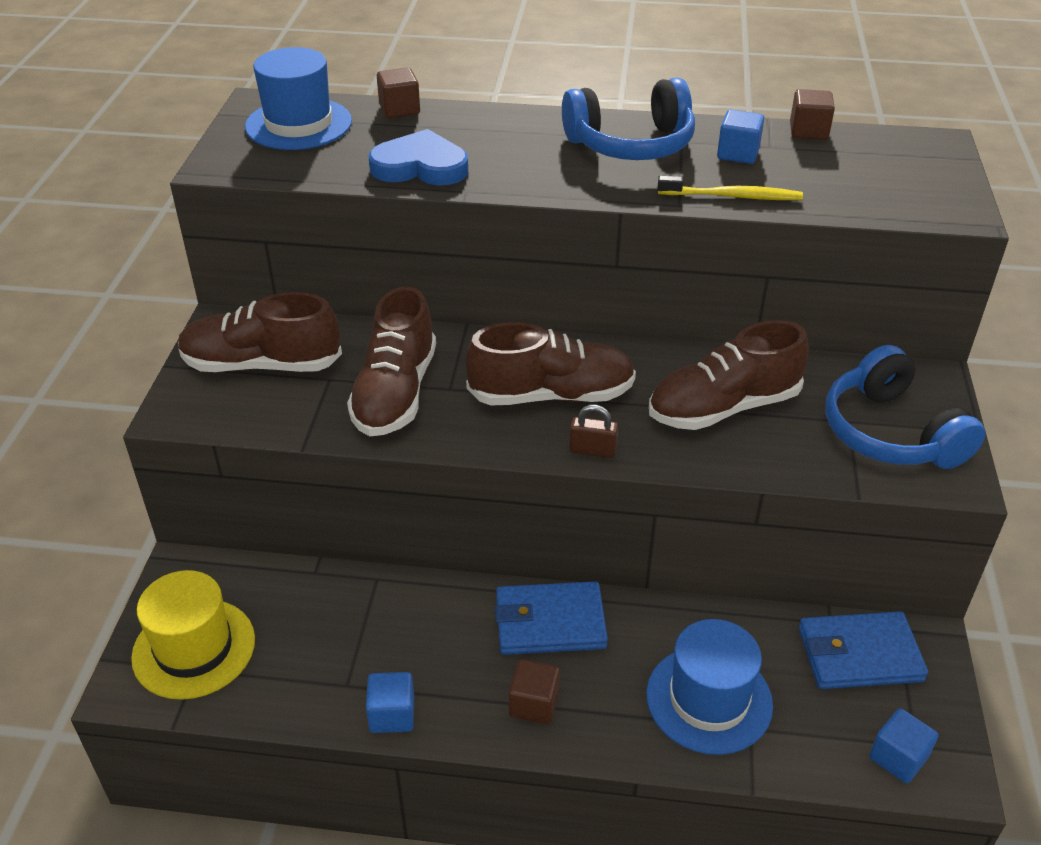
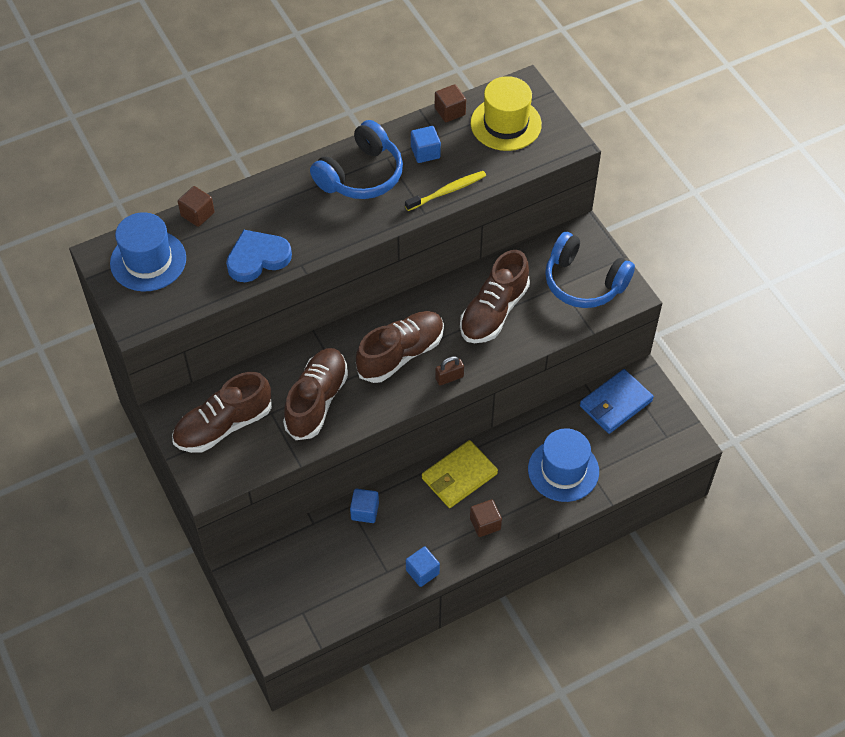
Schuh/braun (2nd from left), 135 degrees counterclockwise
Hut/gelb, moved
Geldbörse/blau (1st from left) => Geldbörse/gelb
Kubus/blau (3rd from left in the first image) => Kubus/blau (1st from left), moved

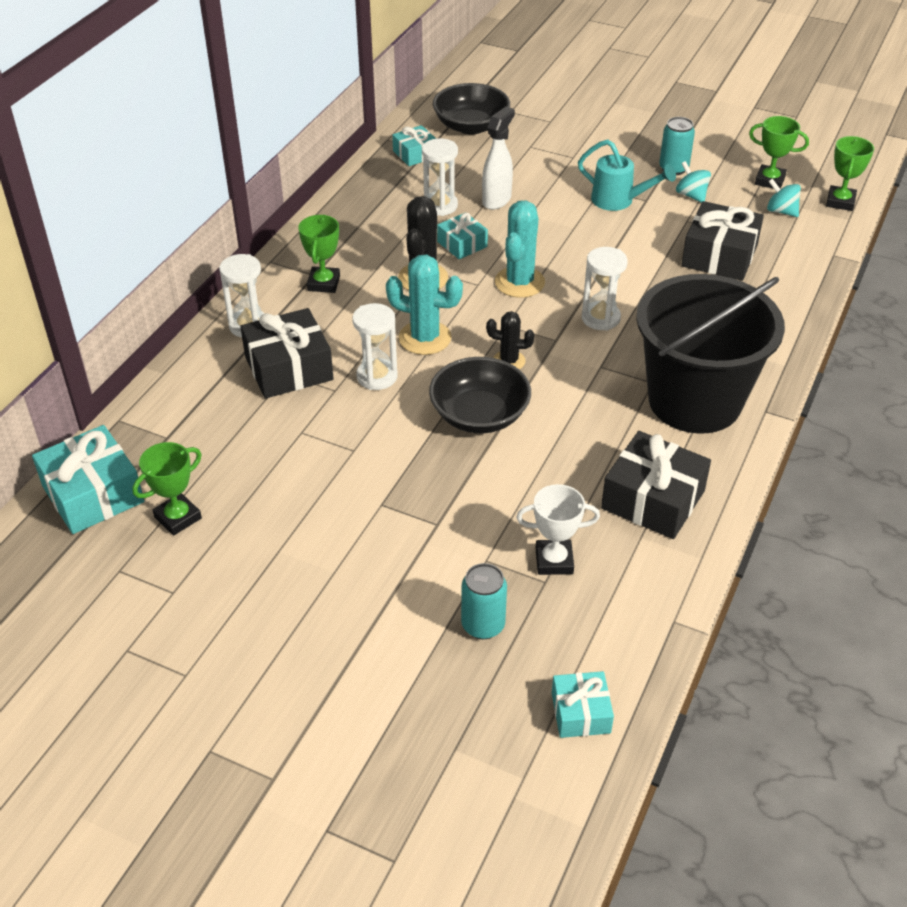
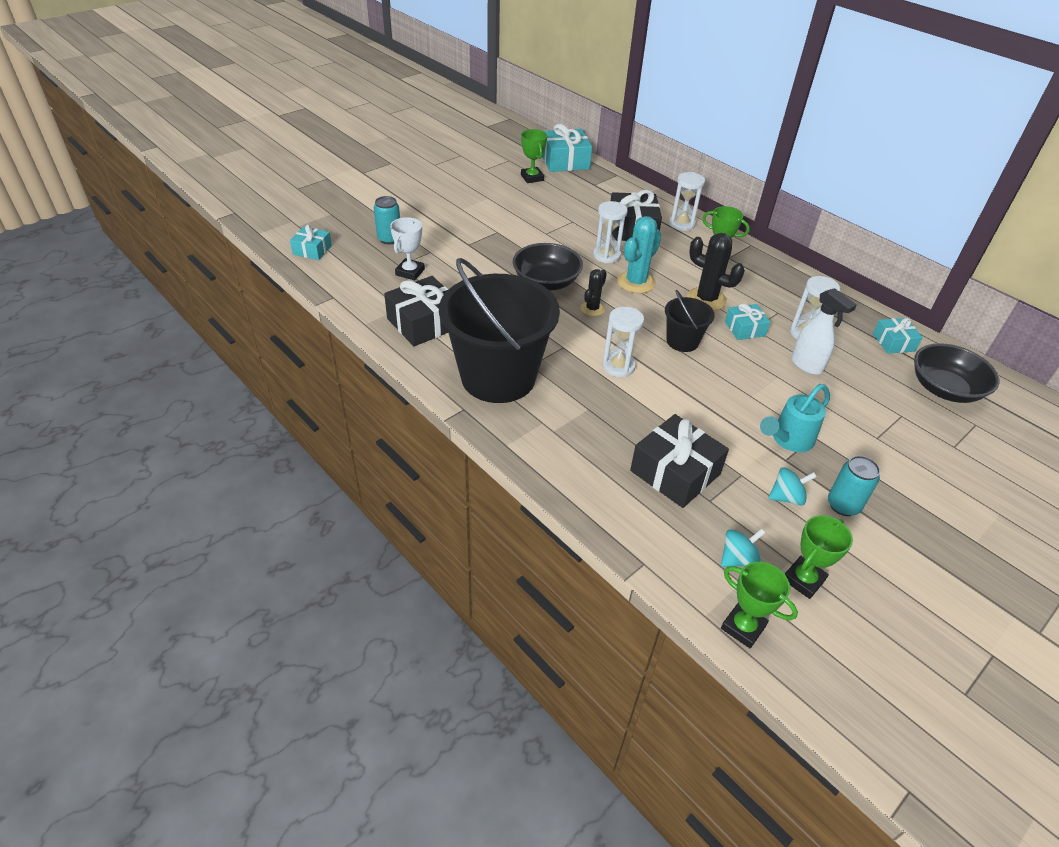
Kaktus/türkis (2nd from left) => Eimer/schwarz (2nd from left)

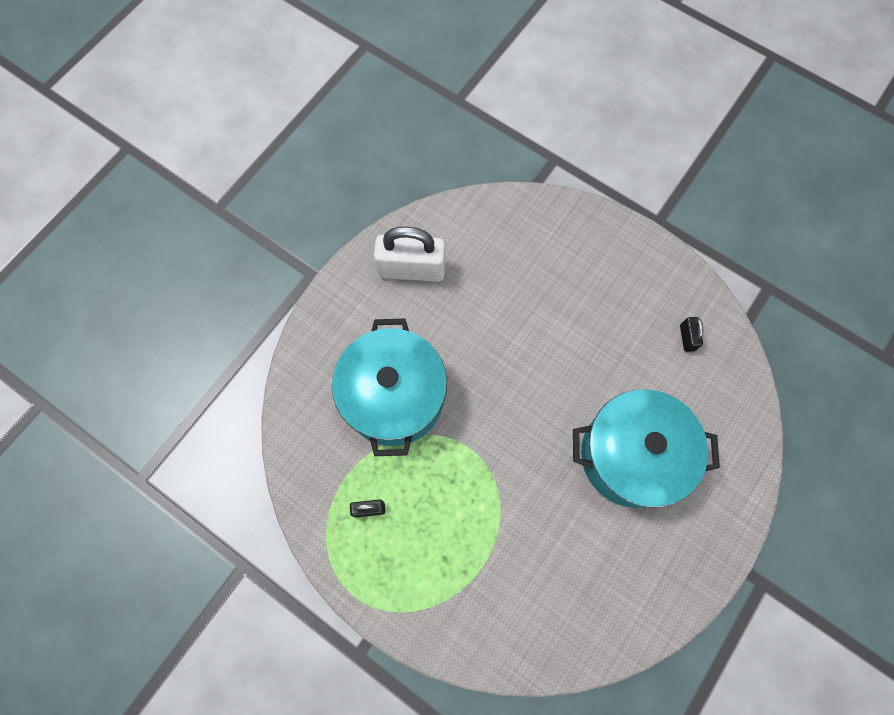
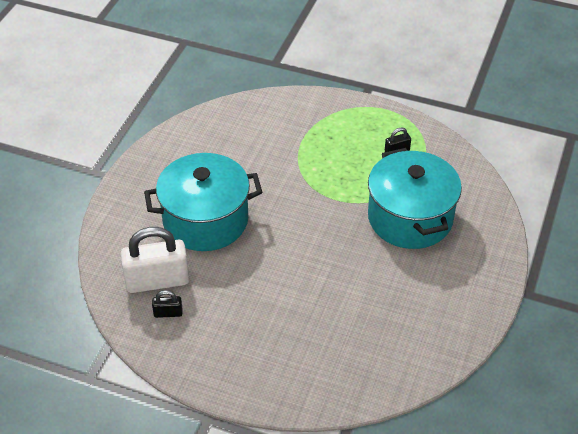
Vorhängeschloss/weiß, moved
Vorhängeschloss/schwarz (2nd from left in the first image) => Vorhängeschloss/schwarz (1st from left), 75 degrees counterclockwise

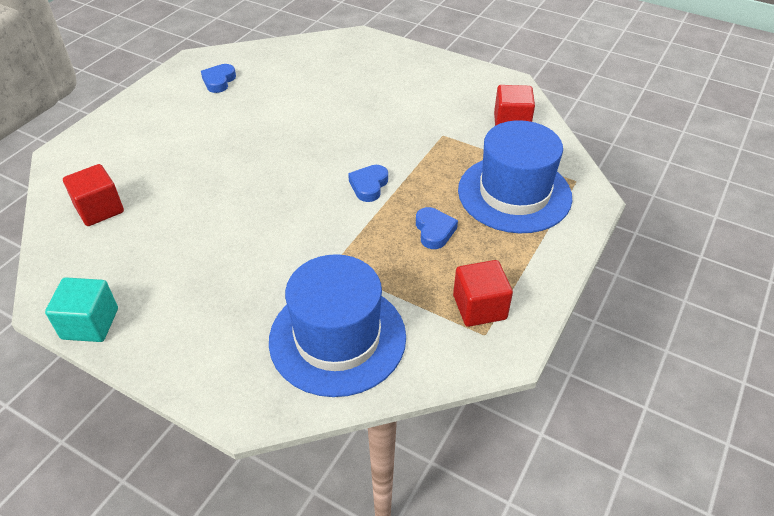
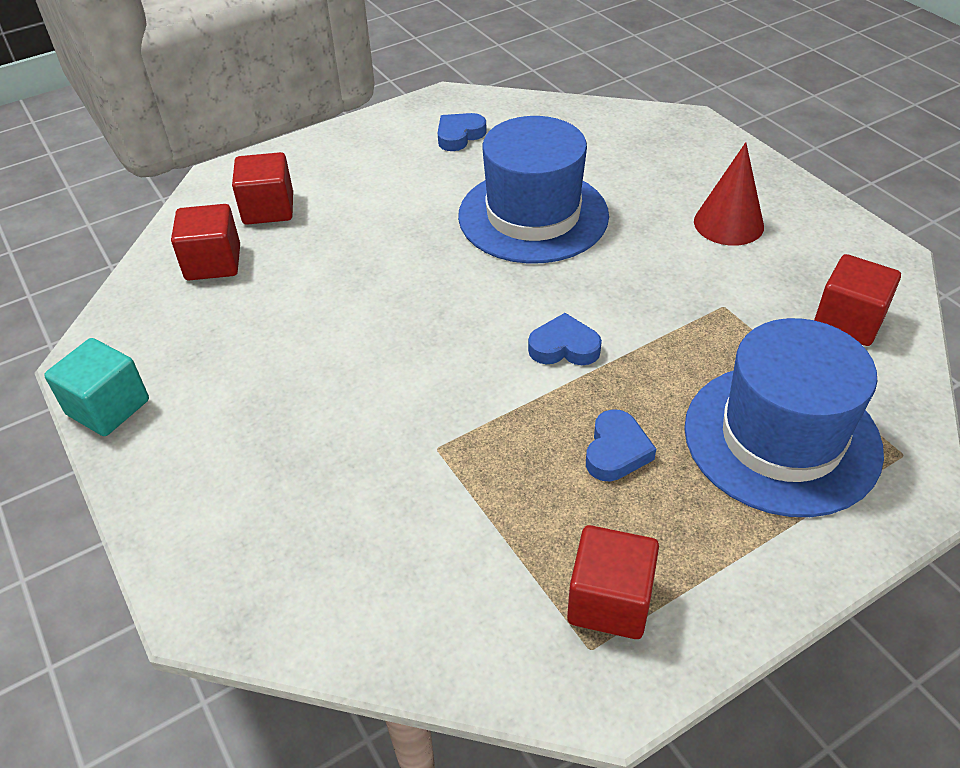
Herz/blau (2nd from left), 45 degrees clockwise
Hut/blau (1st from left), moved
nothing => Kegel/rot
nothing => Kubus/rot (2nd from left)

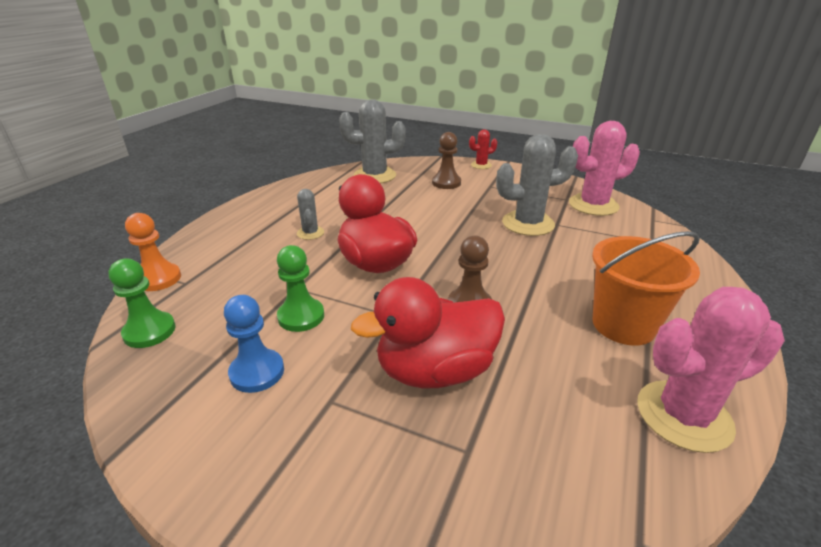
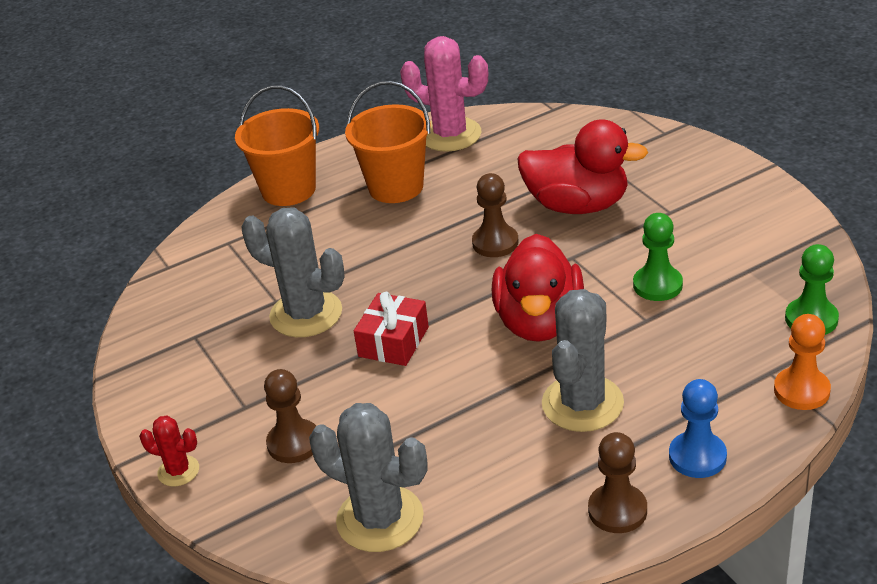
Kaktus/rosa (1st from left) => nothing
Kaktus/grau (1st from left in the first image) => Kaktus/grau (3rd from left), x1.96
Bauer/blau, moved
nothing => Eimer/orange (1st from left)
nothing => Geschenk/rot
nothing => Bauer/braun (3rd from left)

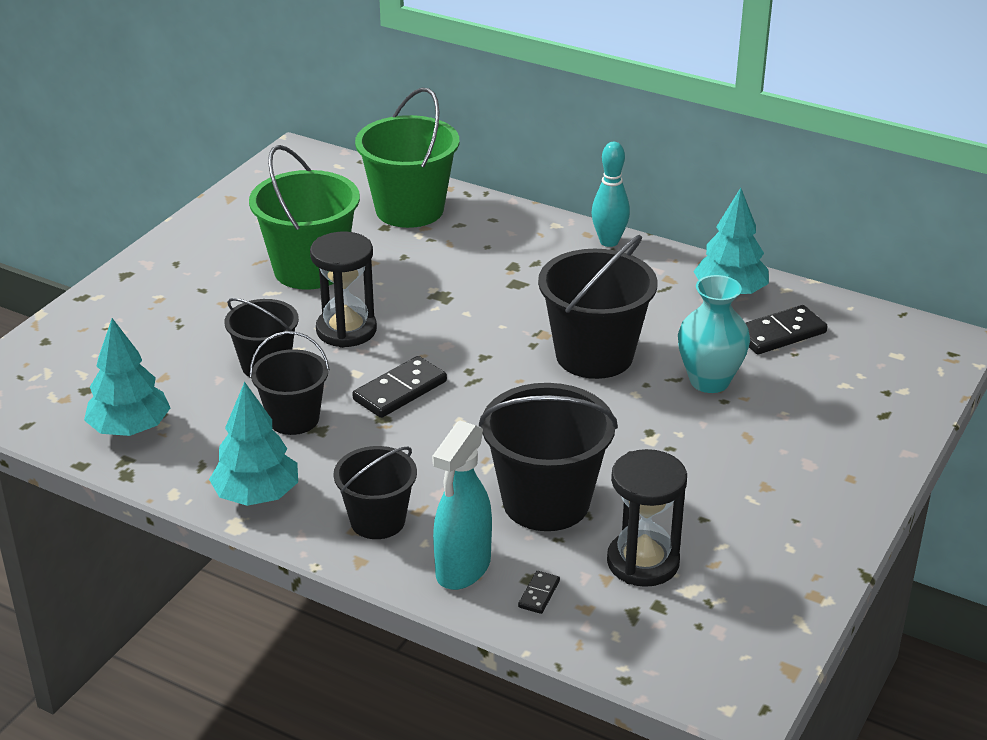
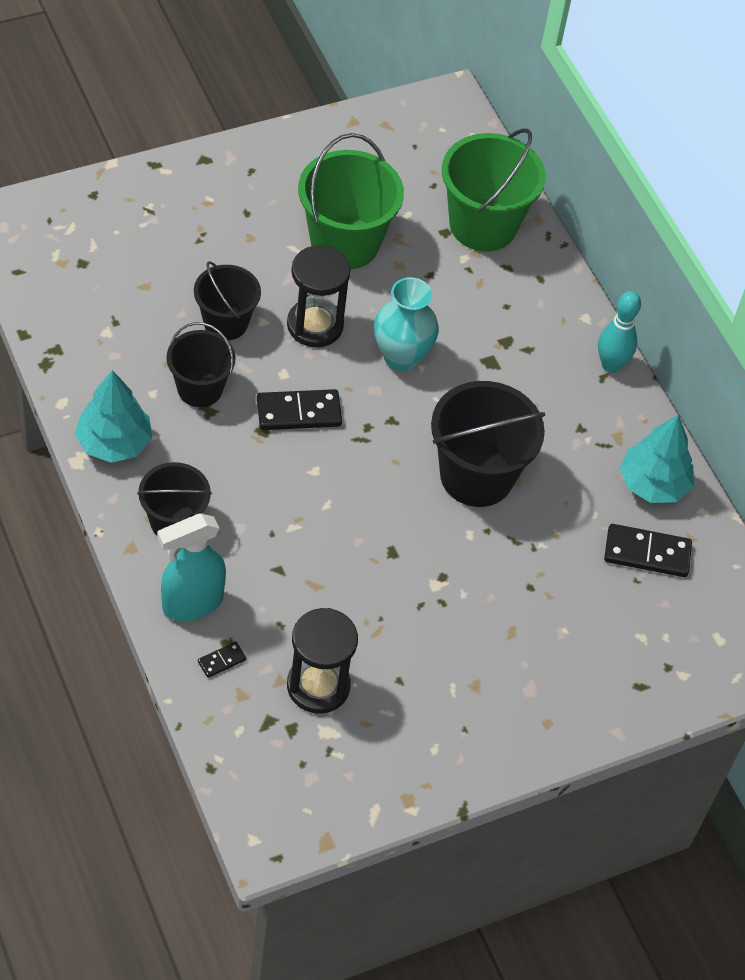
Vase/türkis, moved
Baum/türkis (1st from left) => nothing
Eimer/schwarz (4th from left) => nothing

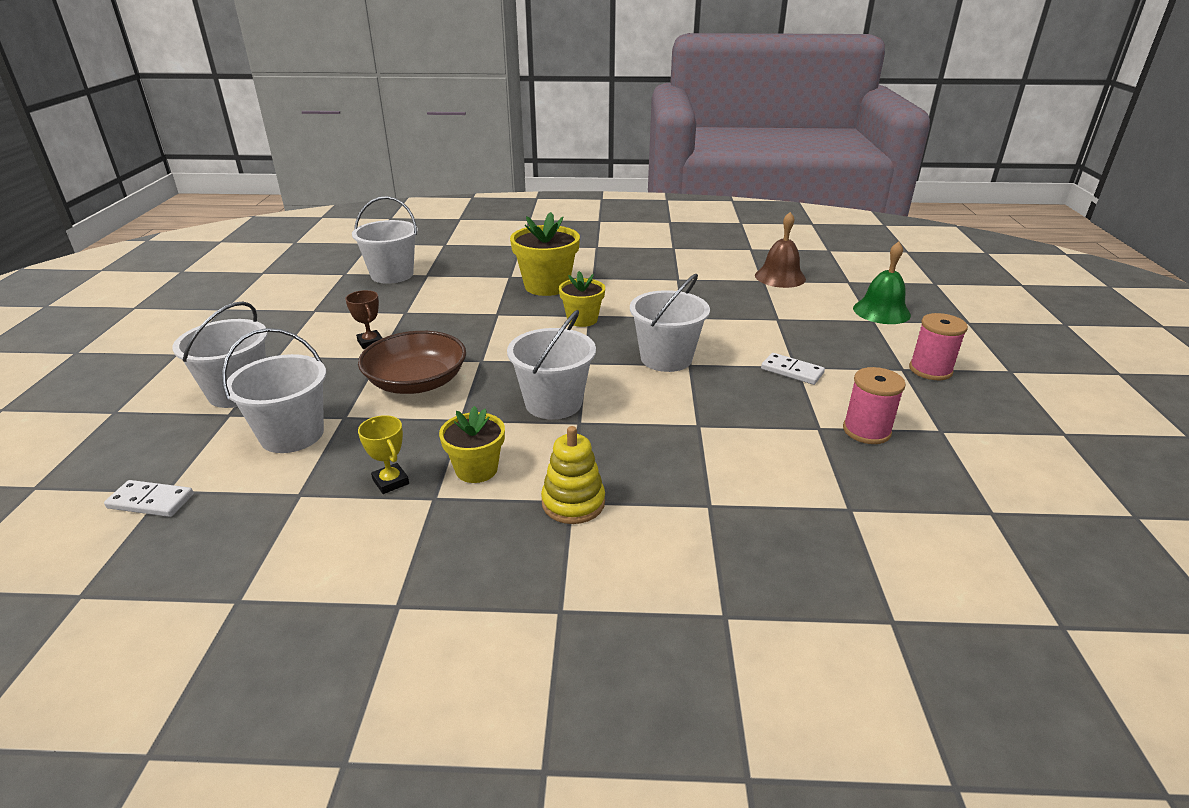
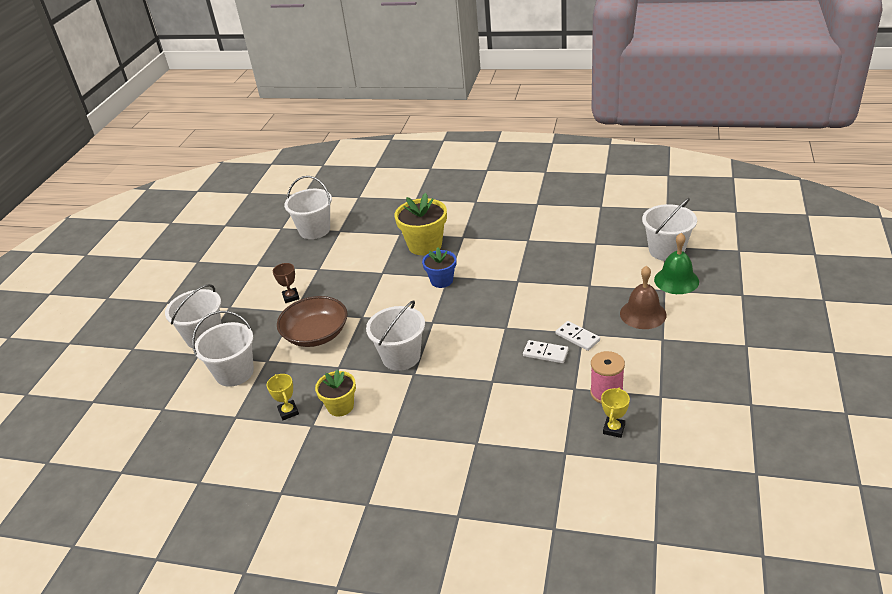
Glocke/braun, moved
Blumentopf/gelb (3rd from left) => Blumentopf/blau
Eimer/weiß (5th from left), moved
Garnrolle/rosa (2nd from left) => nothing
Stapelspielzeug/gelb => nothing
Dominostein/weiß (1st from left), moved
nothing => Pokal/gelb (2nd from left)

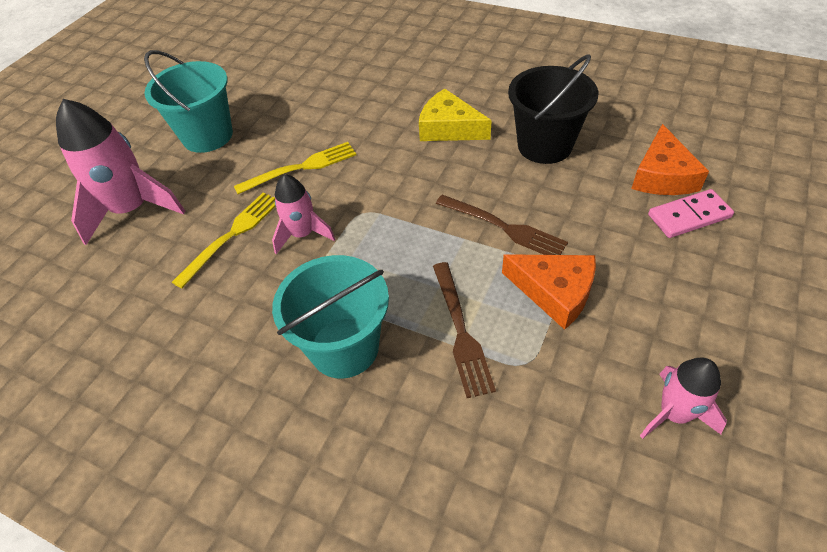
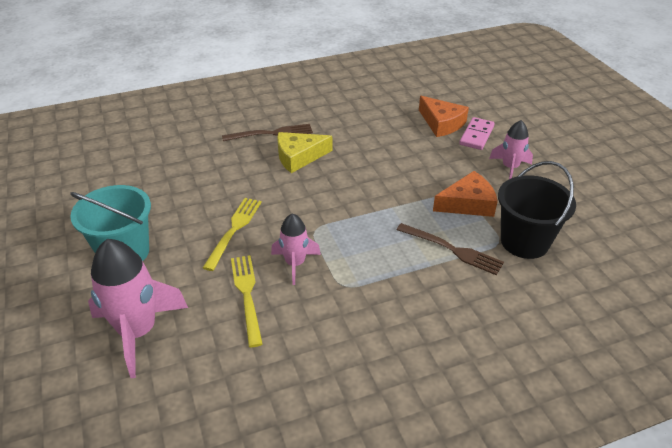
Eimer/schwarz, moved
Gabel/braun (2nd from left in the first image) => Gabel/braun (1st from left), moved
Eimer/türkis (2nd from left) => nothing
Rakete/rosa (3rd from left), moved

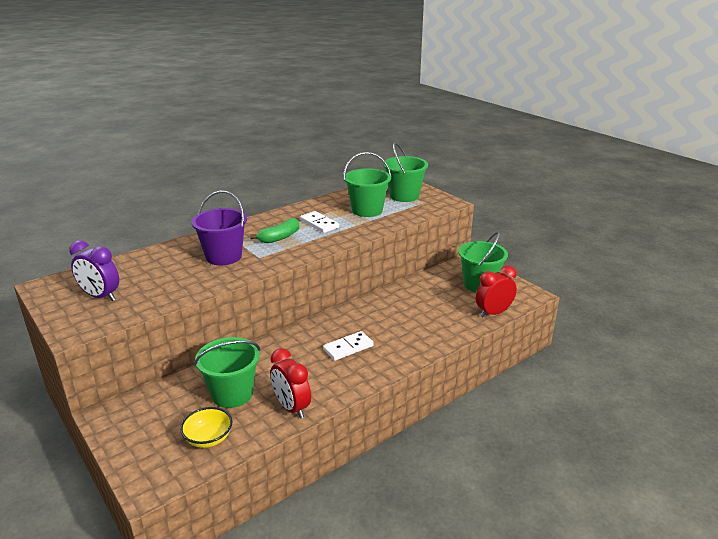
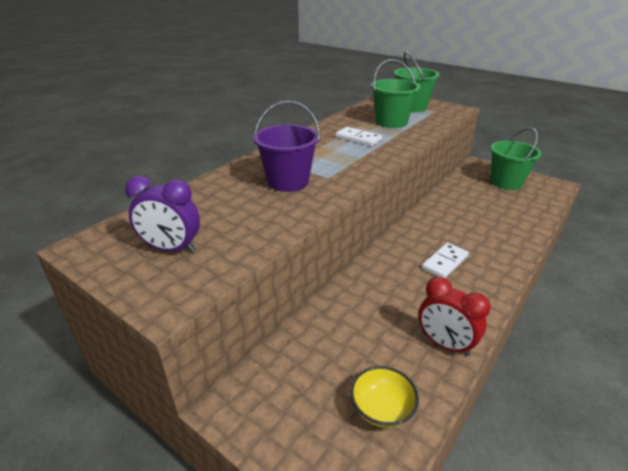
Banane/grün => nothing
Wecker/rot (2nd from left) => nothing
Eimer/grün (1st from left) => nothing

